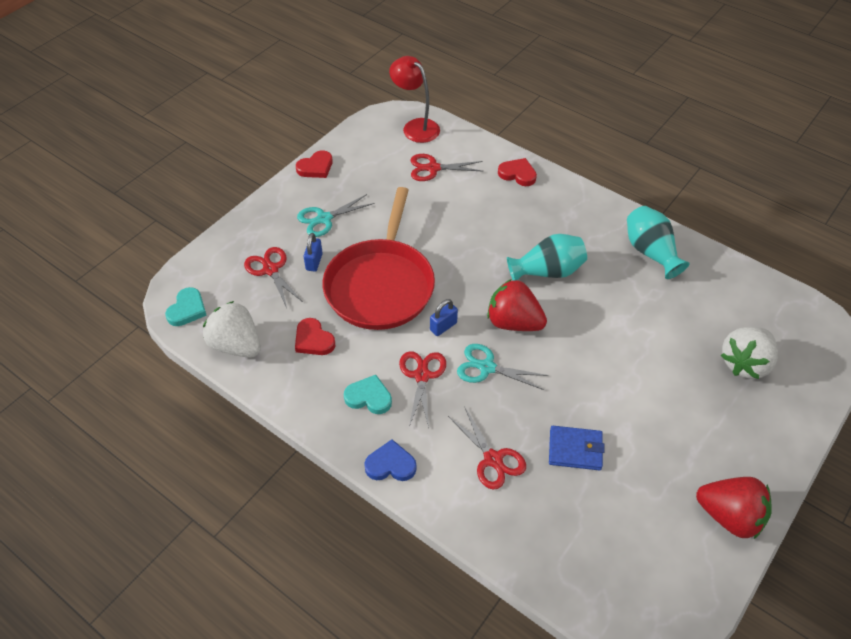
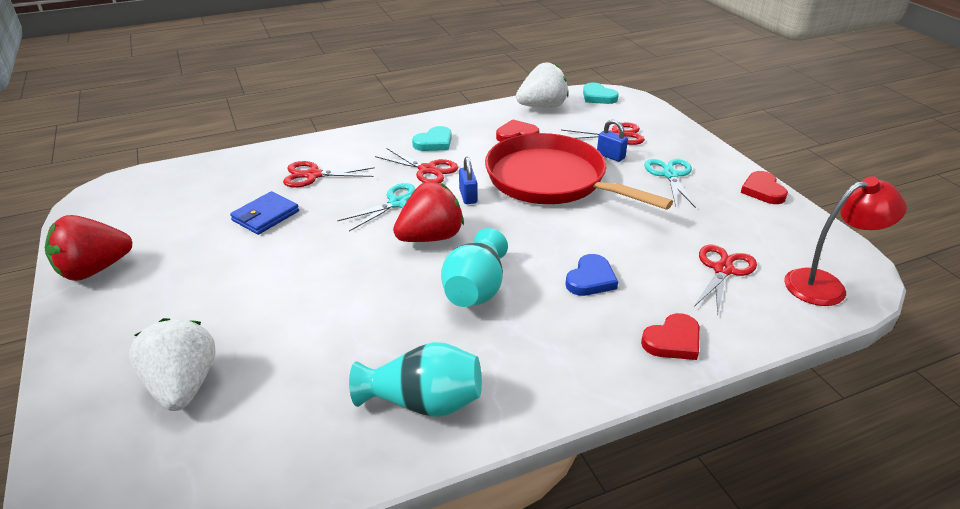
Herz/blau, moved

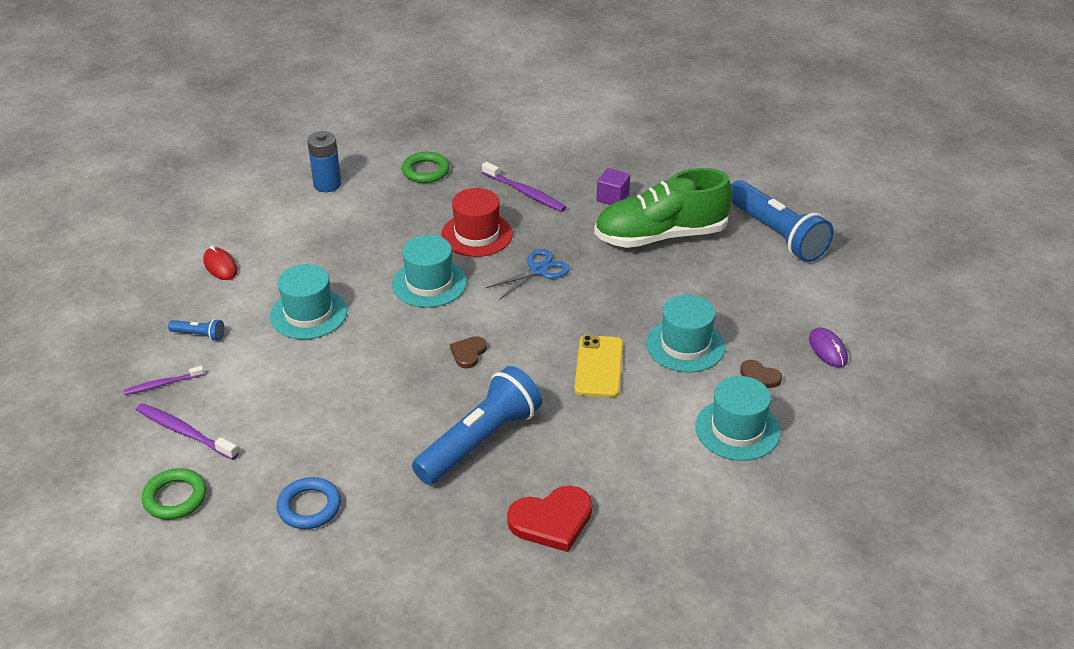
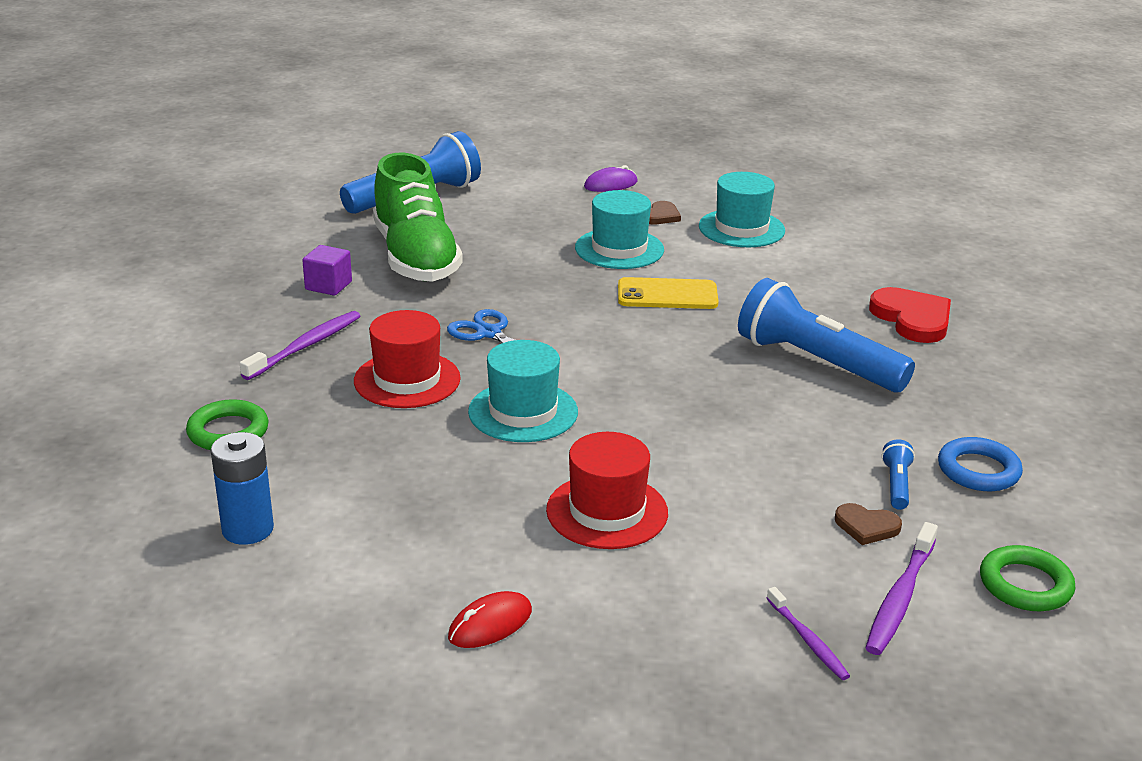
Hut/türkis (1st from left) => Hut/rot (2nd from left)
Taschenlampe/blau (1st from left in the first image) => Taschenlampe/blau (3rd from left), moved
Herz/braun (1st from left in the first image) => Herz/braun (2nd from left), moved

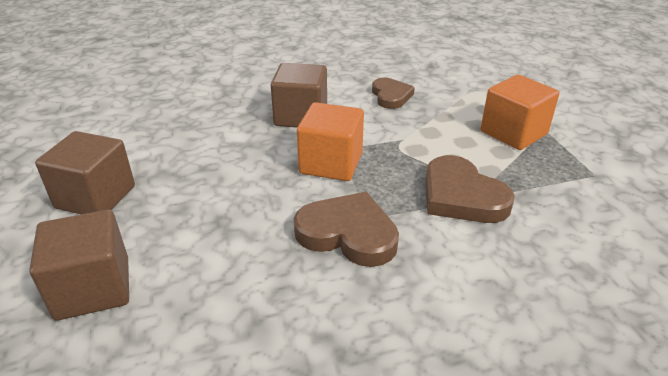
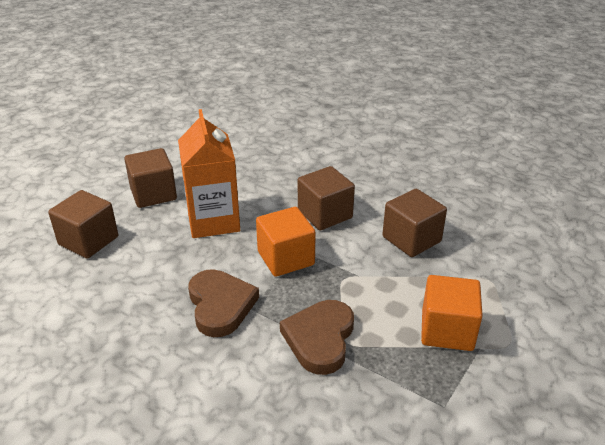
Herz/braun (2nd from left) => Kubus/braun (4th from left)
nothing => Getränkekarton/orange

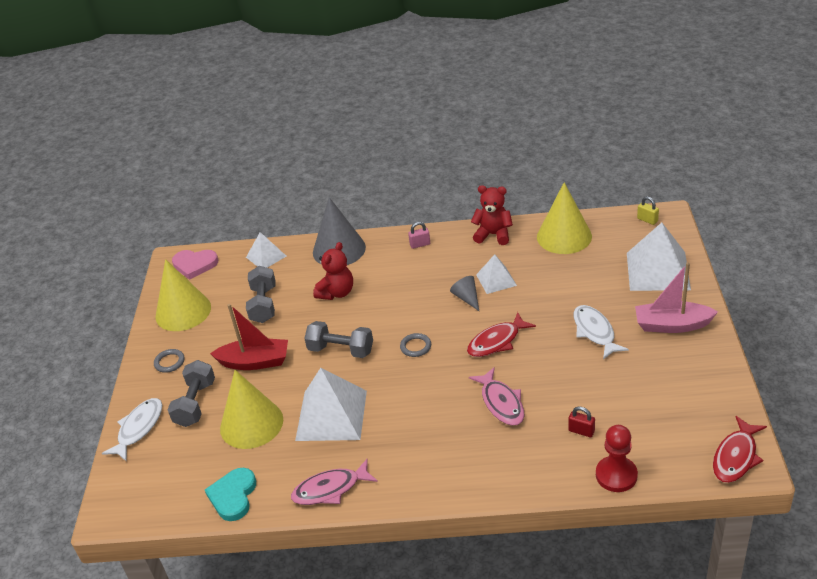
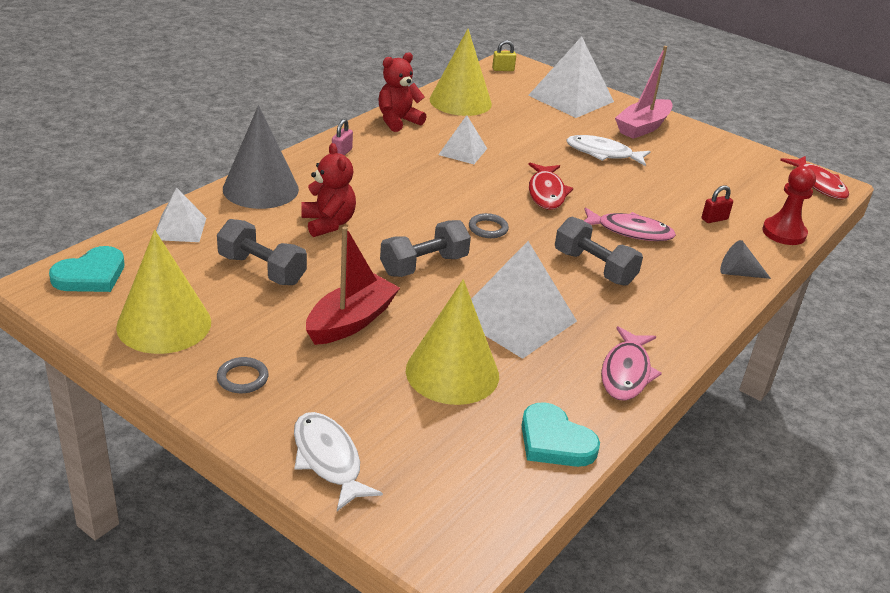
Herz/rosa => Herz/türkis (1st from left)
Kegel/grau (2nd from left), moved
Hantel/grau (1st from left in the first image) => Hantel/grau (3rd from left), moved

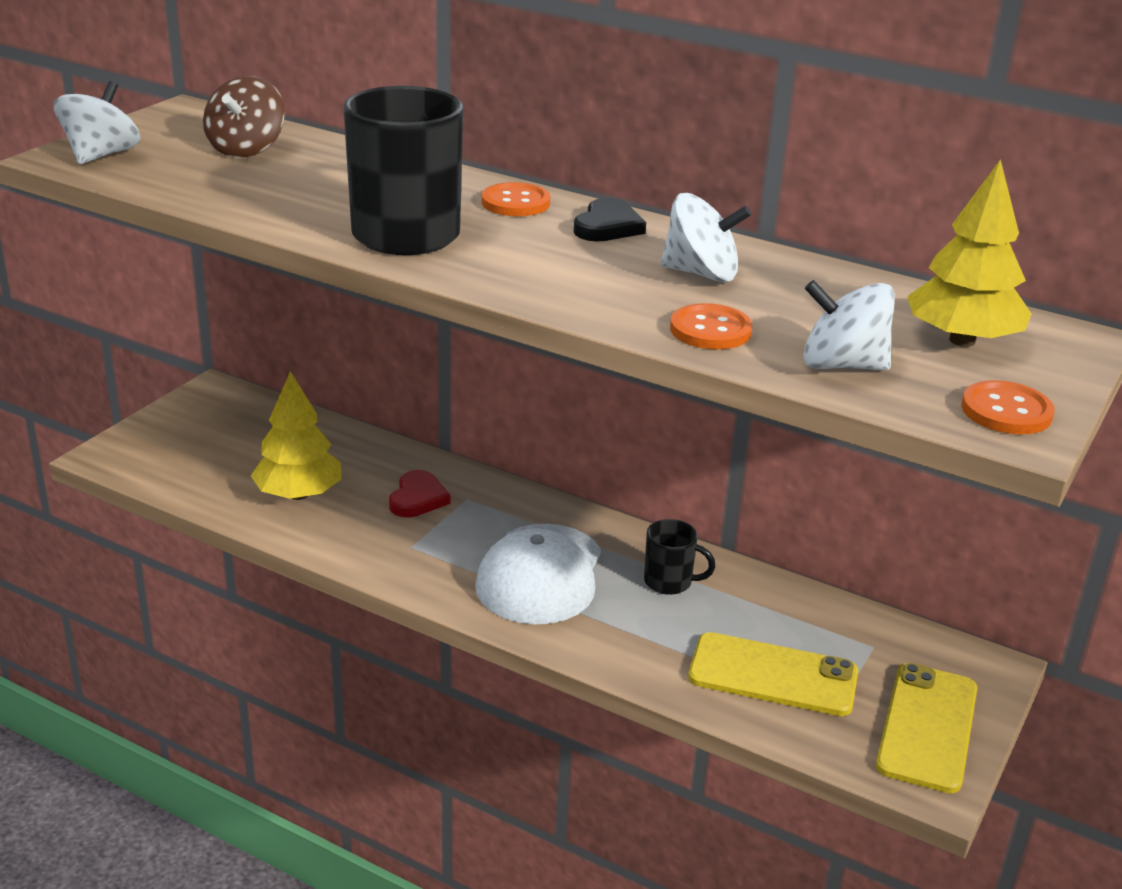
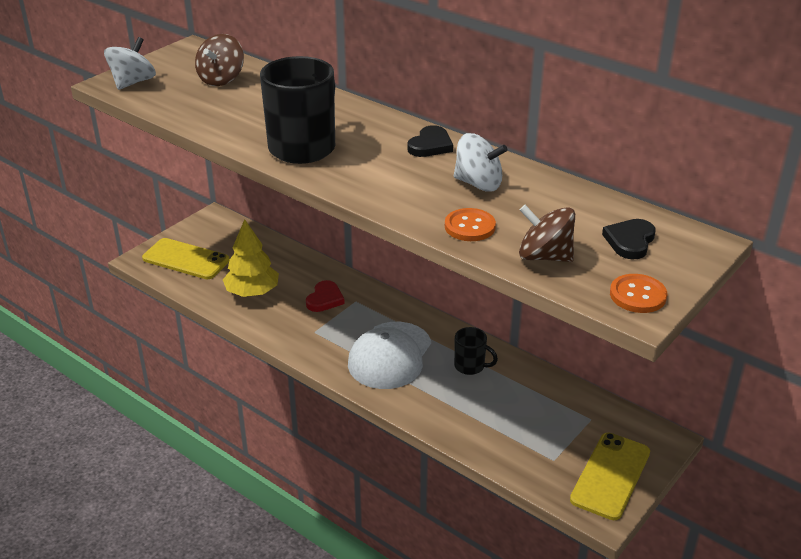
Baum/gelb (2nd from left) => Herz/schwarz (2nd from left)
Knopf/orange (1st from left) => nothing
Kreisel/weiß (3rd from left) => Kreisel/braun (2nd from left)
Handy/gelb (1st from left), moved

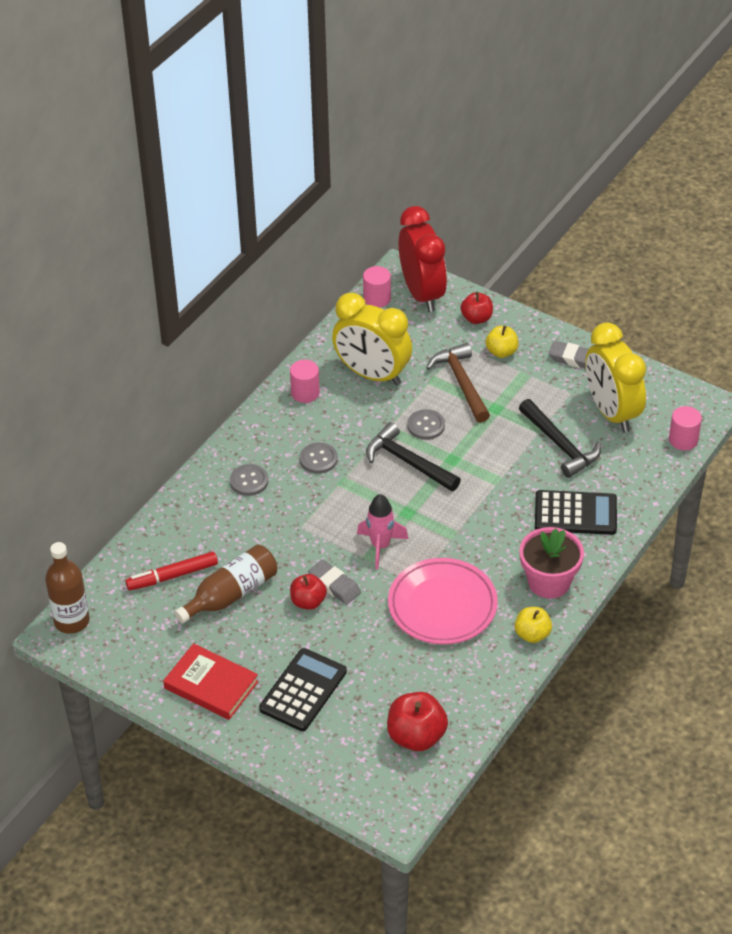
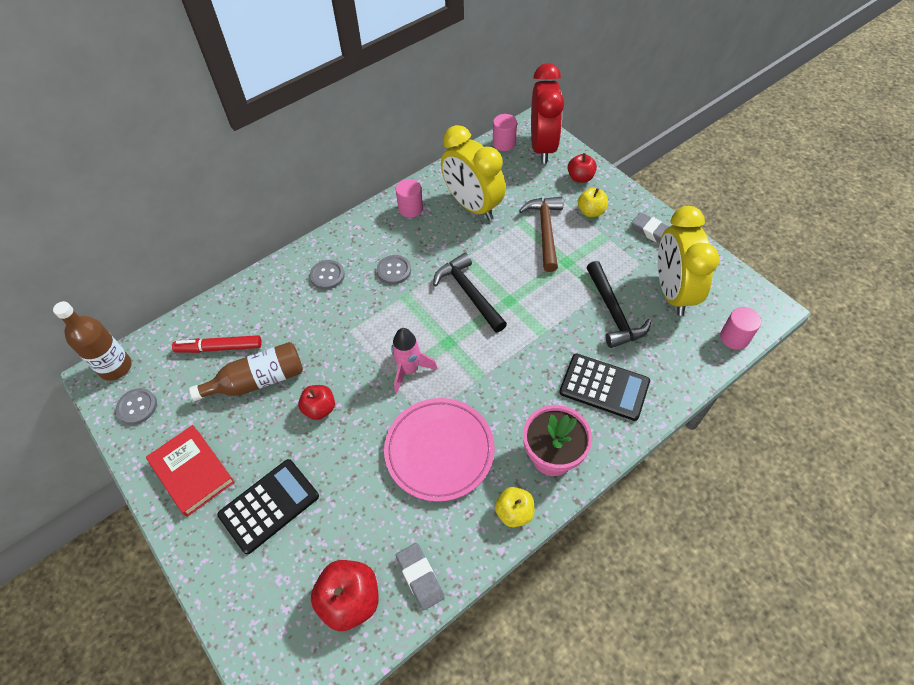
Knopf/grau (3rd from left in the first image) => Knopf/grau (1st from left), moved
Radiergummi/grau (1st from left), moved

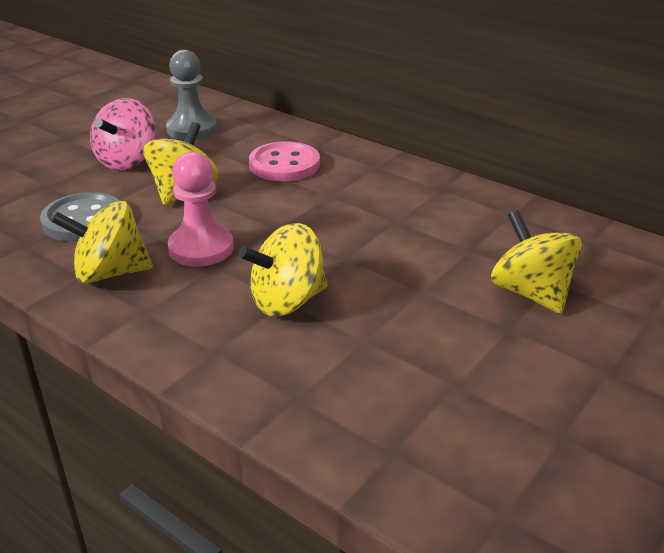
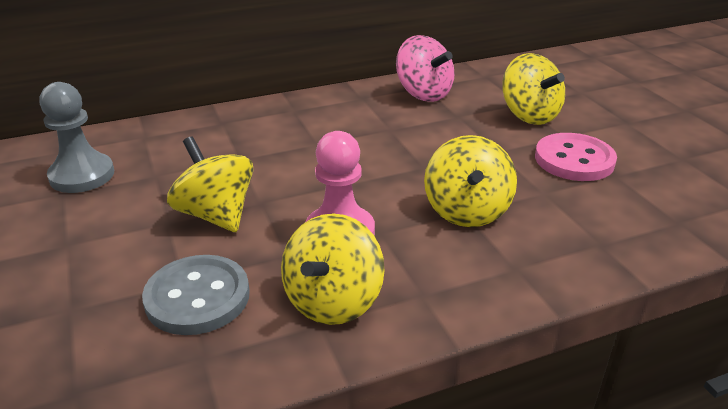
Kreisel/rosa, moved
Knopf/rosa, moved
Kreisel/gelb (4th from left), 120 degrees counterclockwise

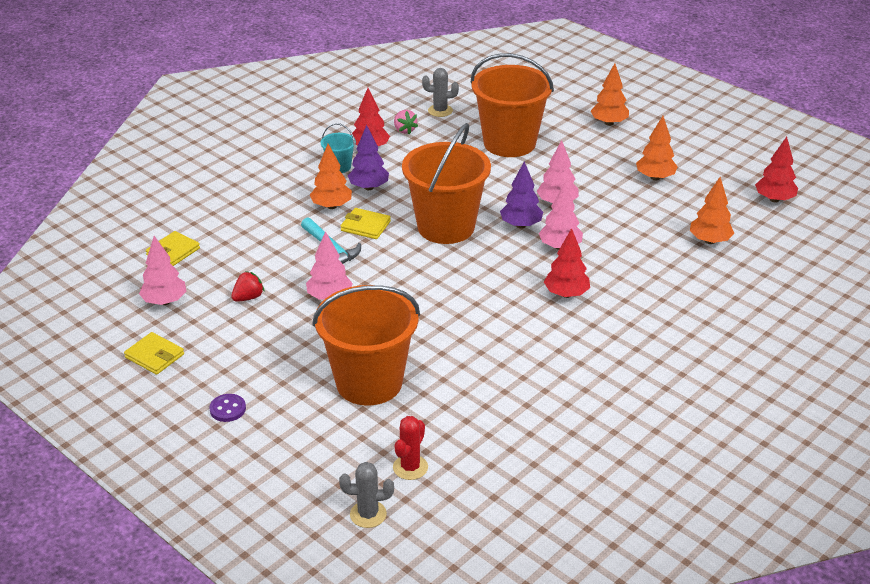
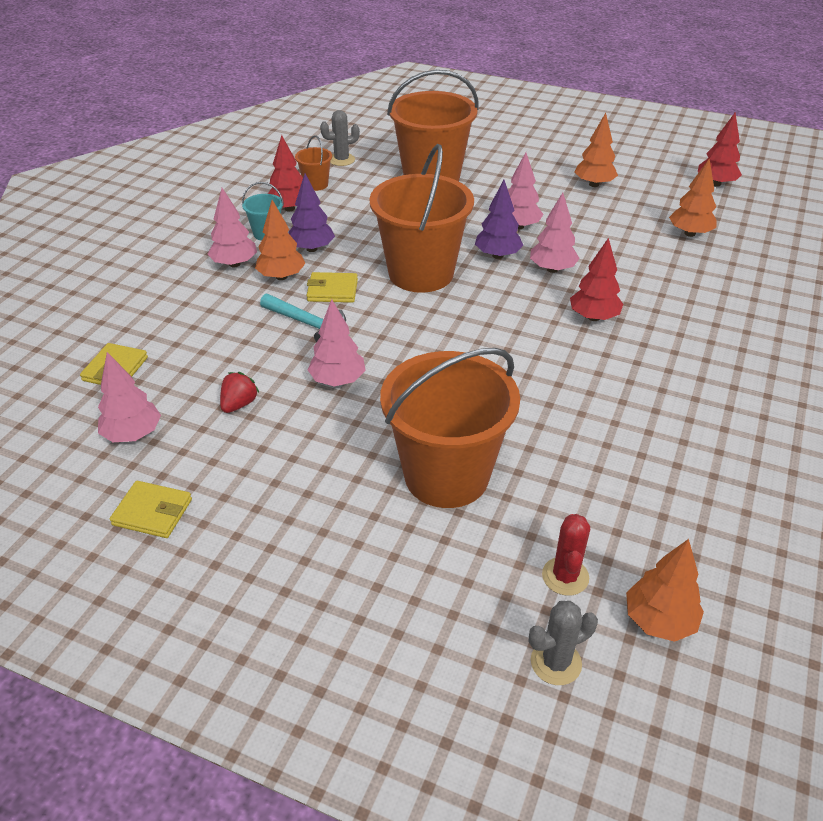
Baum/orange (2nd from left in the first image) => Baum/orange (3rd from left), moved
Erdbeere/rosa => Eimer/orange (1st from left)
Knopf/lila => nothing
nothing => Baum/rosa (2nd from left)

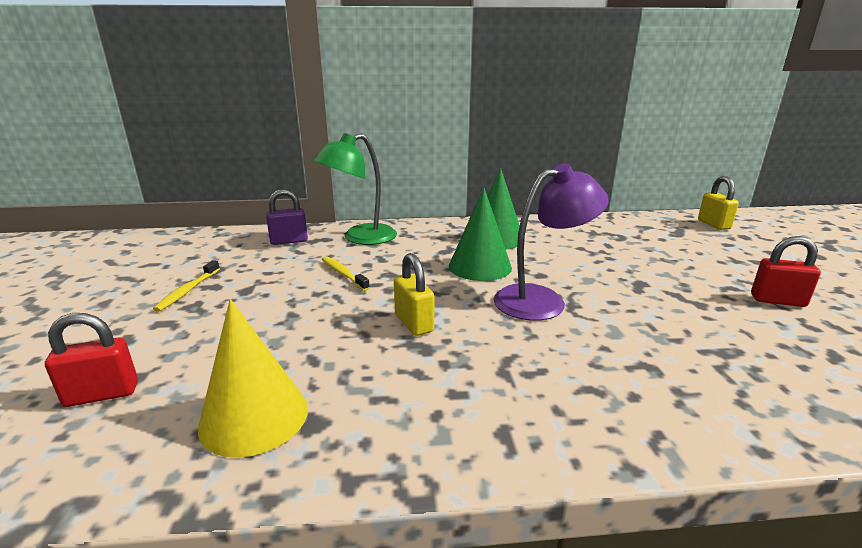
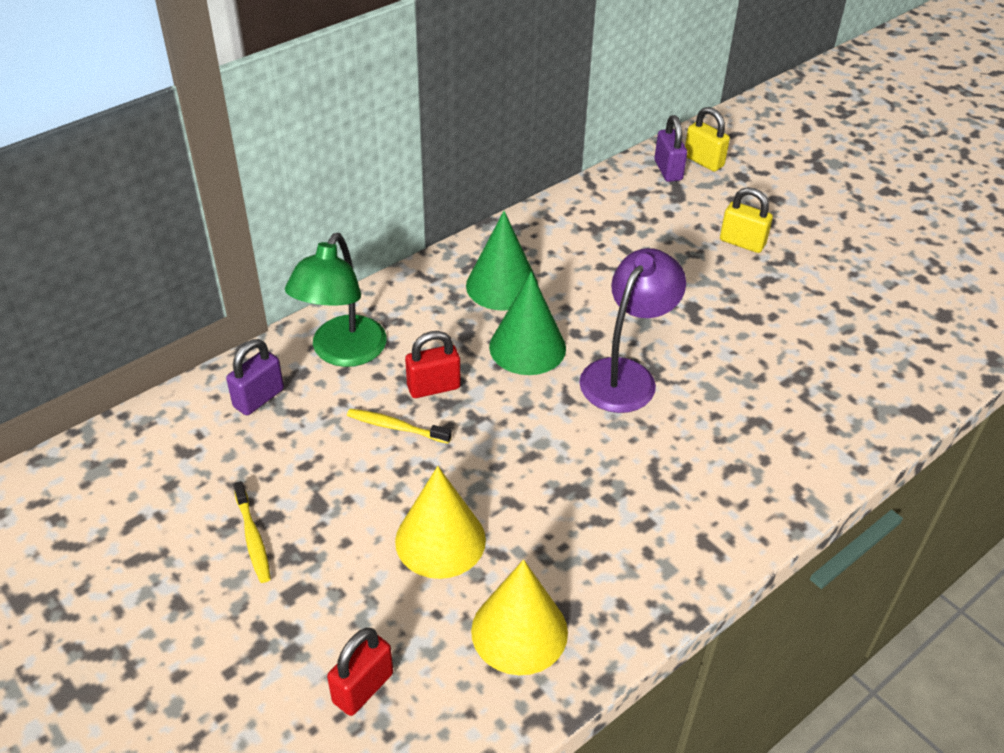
Vorhängeschloss/rot (2nd from left), moved
Vorhängeschloss/gelb (1st from left in the first image) => Vorhängeschloss/gelb (2nd from left), moved
nothing => Vorhängeschloss/lila (2nd from left)
nothing => Kegel/gelb (1st from left)

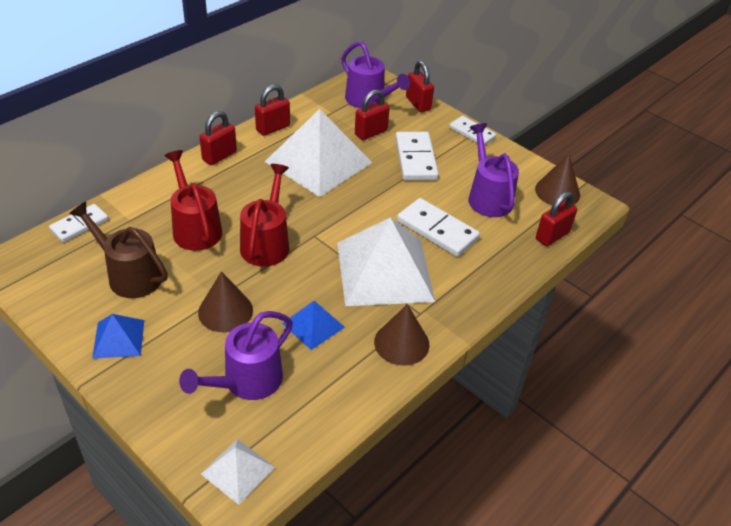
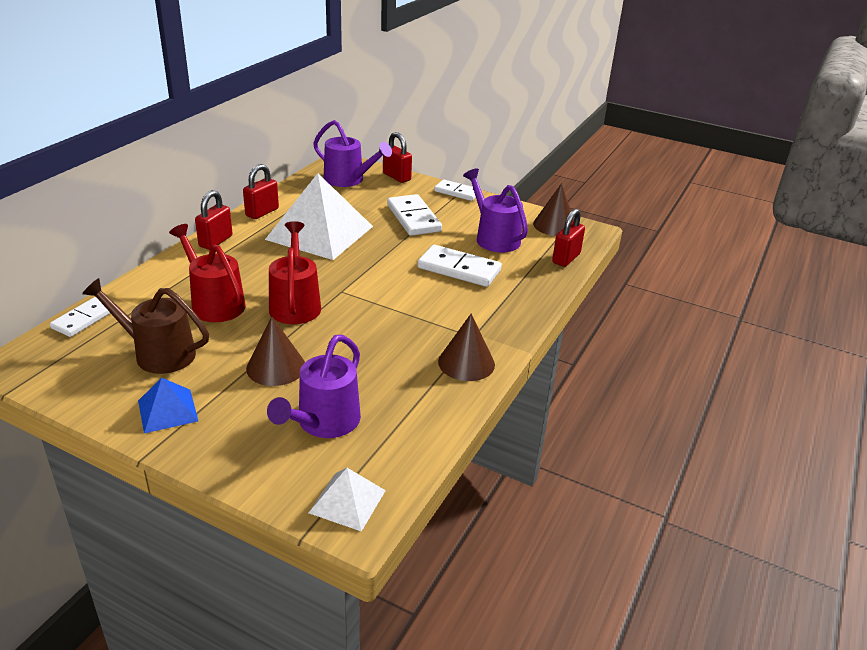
Vorhängeschloss/rot (3rd from left) => nothing
Pyramide/weiß (3rd from left) => nothing
Pyramide/blau (2nd from left) => nothing

